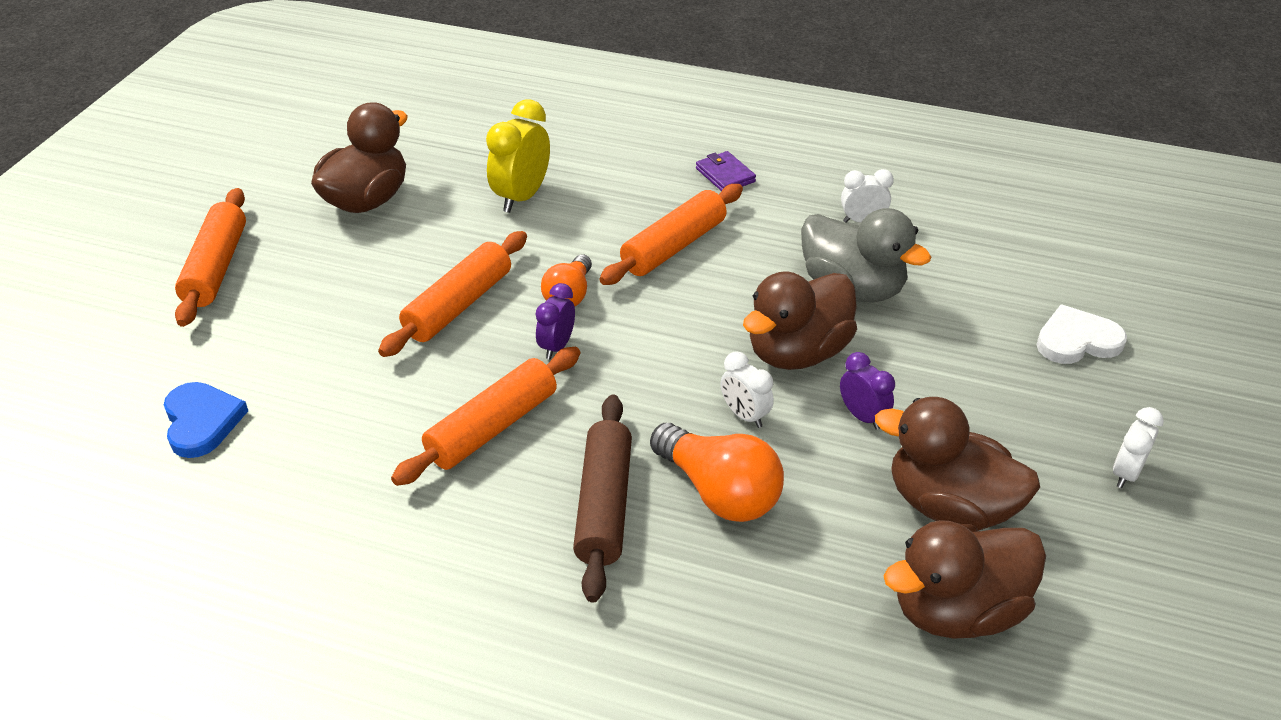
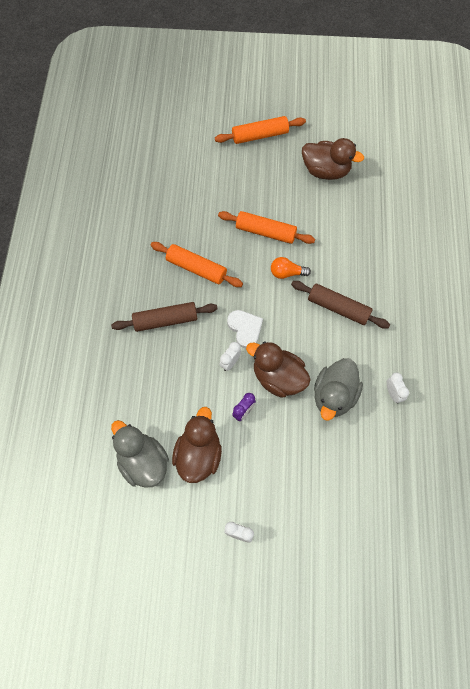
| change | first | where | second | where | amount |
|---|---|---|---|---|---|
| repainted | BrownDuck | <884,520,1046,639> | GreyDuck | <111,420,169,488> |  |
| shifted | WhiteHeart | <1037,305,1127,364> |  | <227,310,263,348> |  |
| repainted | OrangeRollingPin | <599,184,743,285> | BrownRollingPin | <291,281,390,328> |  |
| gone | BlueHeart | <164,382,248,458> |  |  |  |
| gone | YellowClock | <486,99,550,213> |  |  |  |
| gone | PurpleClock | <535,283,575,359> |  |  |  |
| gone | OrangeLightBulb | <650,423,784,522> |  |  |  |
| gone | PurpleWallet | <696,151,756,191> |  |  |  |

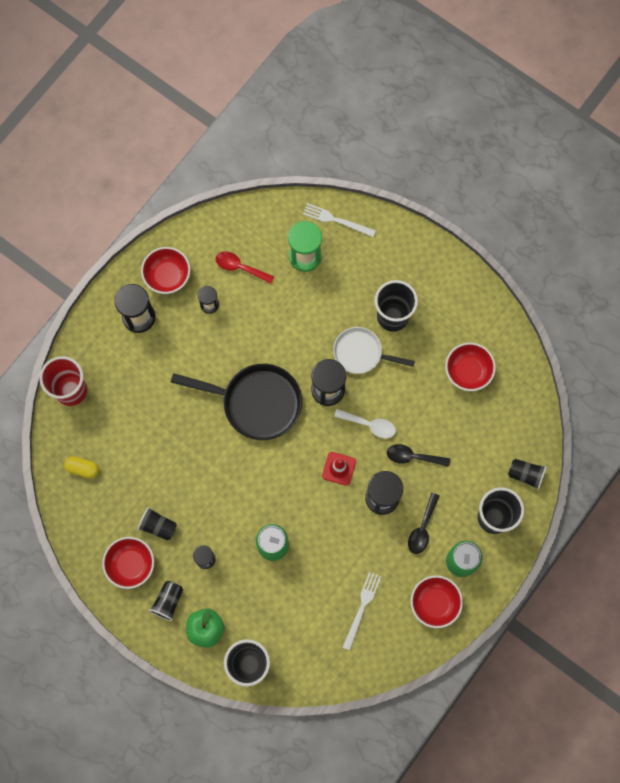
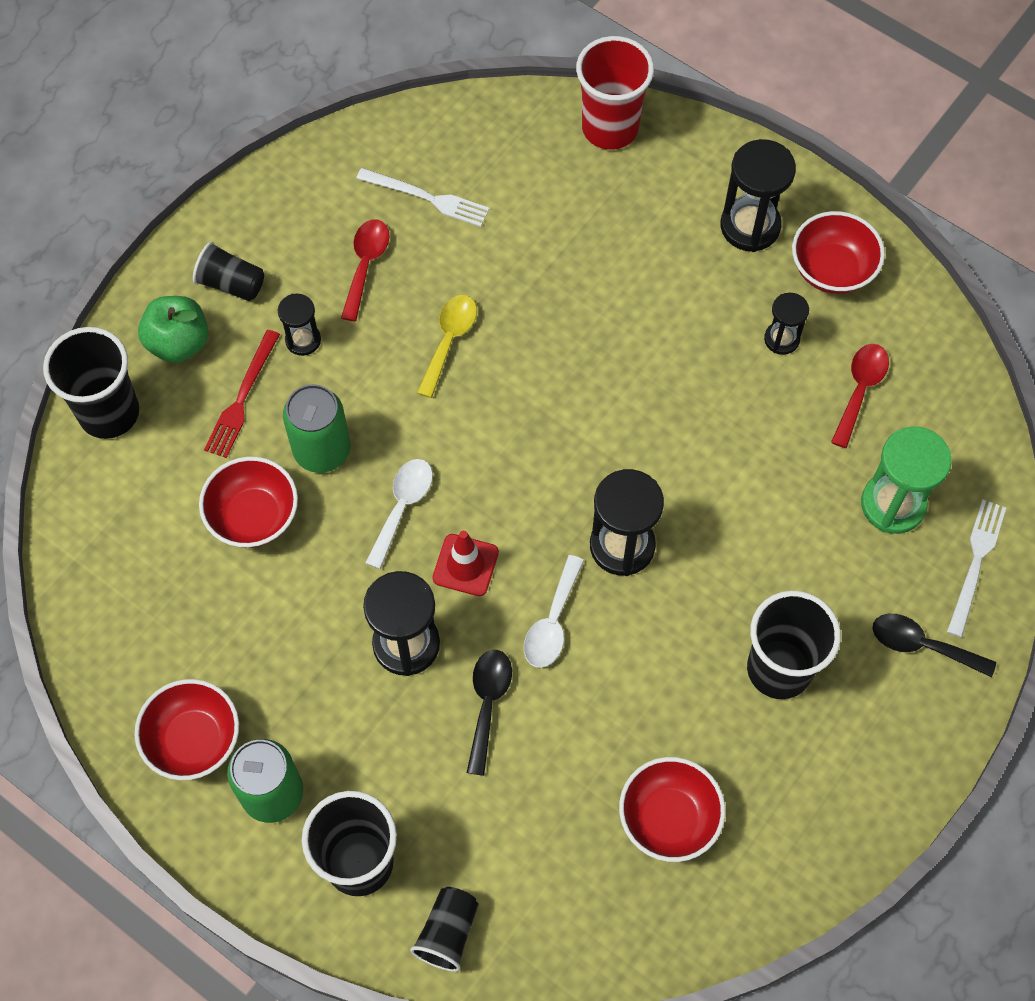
| change | first | where | second | where | amount |
|---|---|---|---|---|---|
| shifted | RedBowl | <102,537,154,589> |  | <199,457,298,548> |  |
| new |  |  | RedFork | <204,330,280,458> |  |
| swapped | BlackCup | <137,507,177,541> | RedSpoon | <341,219,390,321> |  |
| shifted | WhiteFork | <342,572,381,650> |  | <356,168,490,227> |  |
| new |  |  | WhiteSpoon | <365,459,433,569> |  |
| new |  |  | YellowSpoon | <417,295,477,398> |  |
| shifted | BlackSpoon | <408,493,439,554> |  | <873,614,996,677> |  |
| gone | YellowCapsule | <64,456,99,479> |  |  |  |
| gone | BlackPan | <171,364,302,440> |  |  |  |
| gone | WhitePan | <333,327,415,374> |  |  |  |

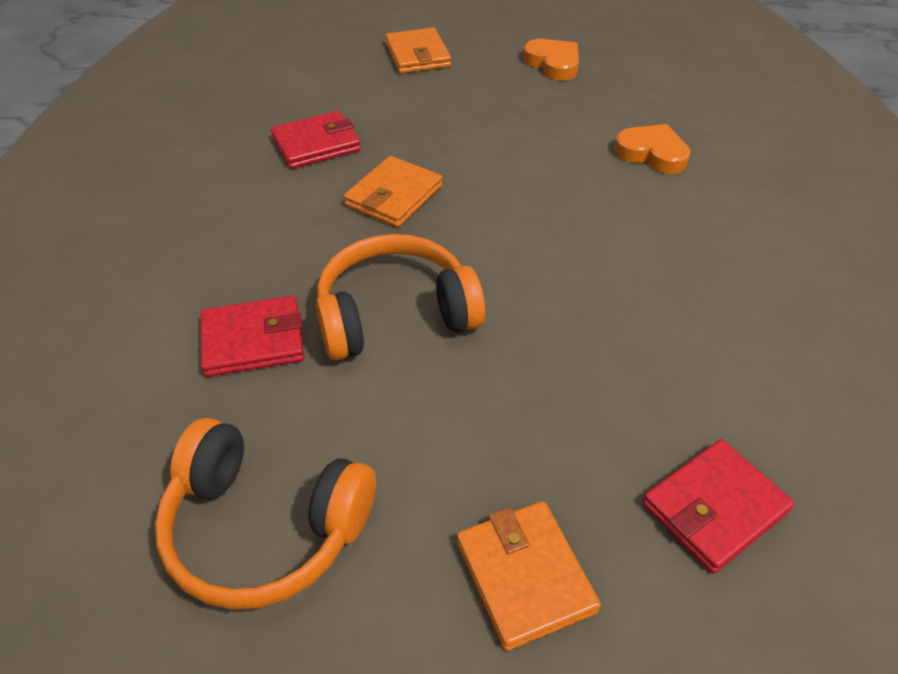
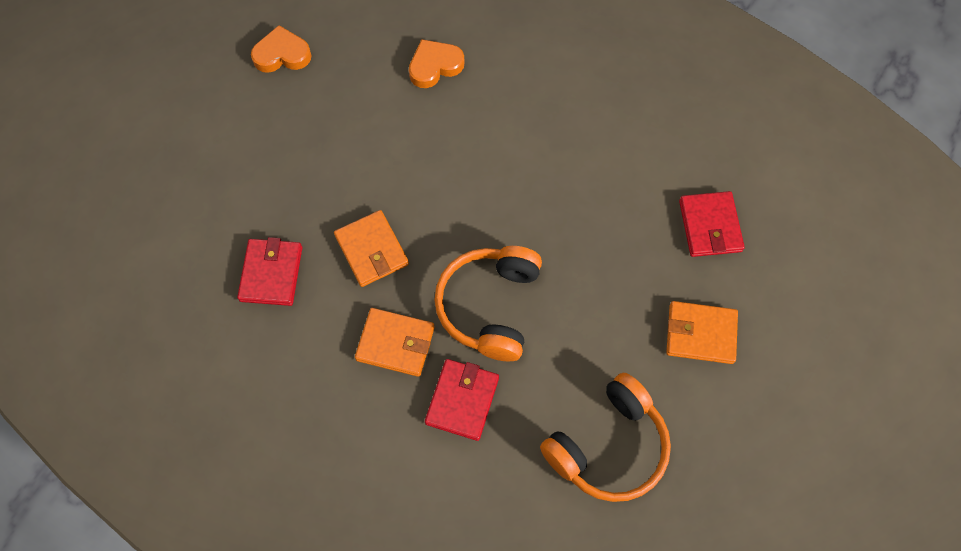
| change | first | where | second | where | amount |
|---|---|---|---|---|---|
| shifted | OrangeWallet | <385,27,451,74> |  | <355,308,435,377> |  |

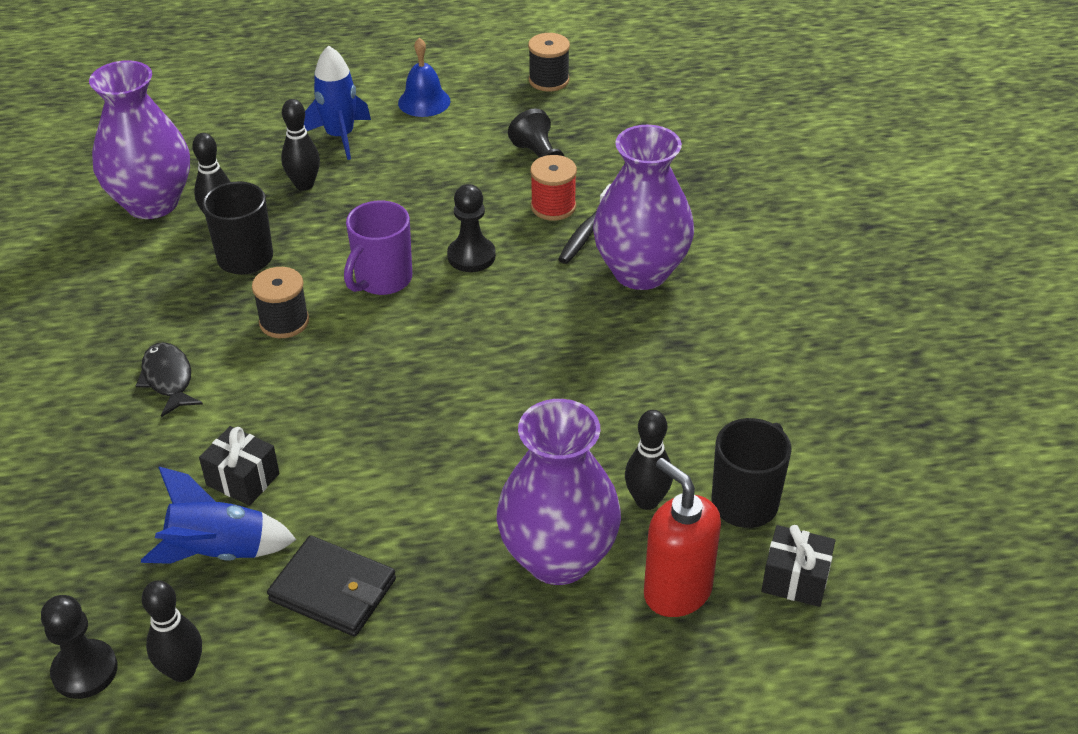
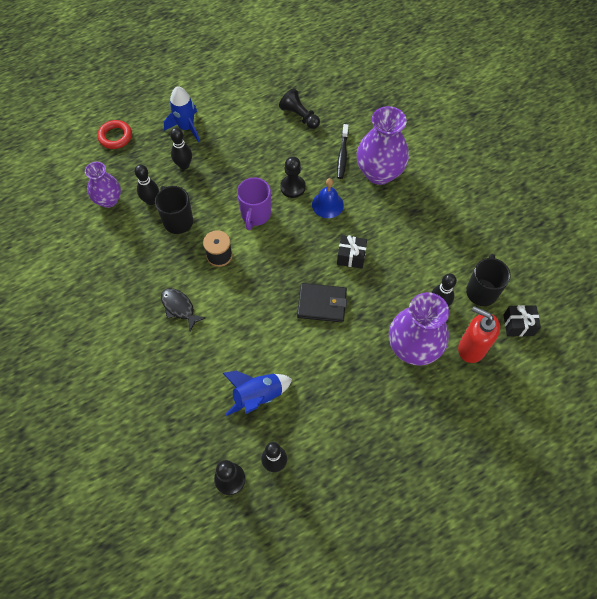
| change | first | where | second | where | amount |
|---|---|---|---|---|---|
| scaled | PurpleVase | <89,60,190,219> |  | <85,162,121,208> | x0.62 |
| new |  |  | RedRing | <97,120,132,149> |  |
| shifted | BlackWallet | <267,536,396,637> |  | <297,283,347,322> |  |
| shifted | BlueBell | <398,38,450,117> |  | <312,178,344,218> |  |
| shifted | BlackGift | <199,426,280,506> |  | <337,235,367,269> |  |
| gone | BlackSpool | <528,33,570,92> |  |  |  |
| gone | RedSpool | <530,155,577,221> |  |  |  |

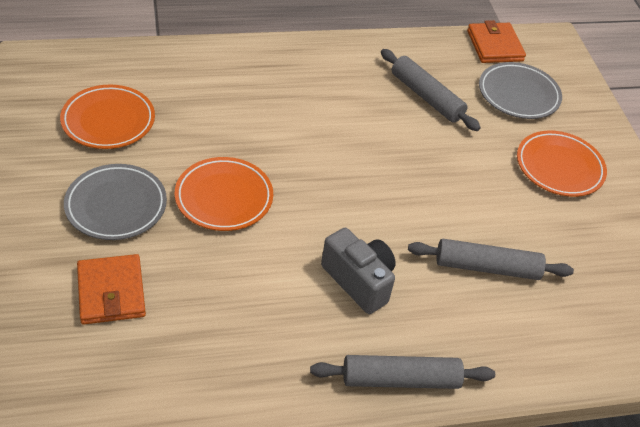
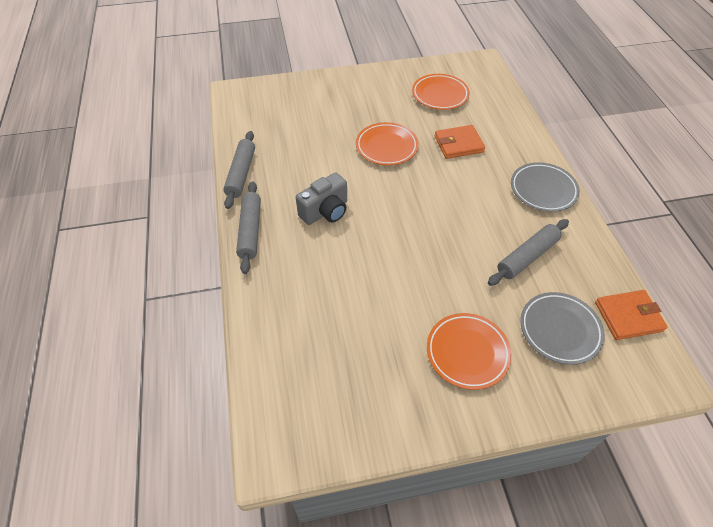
| change | first | where | second | where | amount |
|---|---|---|---|---|---|
| shifted | GreyRollingPin | <408,239,574,280> |  | <223,131,255,209> |  |
| shifted | OrangeWallet | <77,254,146,324> |  | <434,125,485,159> |  |
| shifted | GreyPlate | <64,164,167,240> |  | <511,162,580,212> |  |

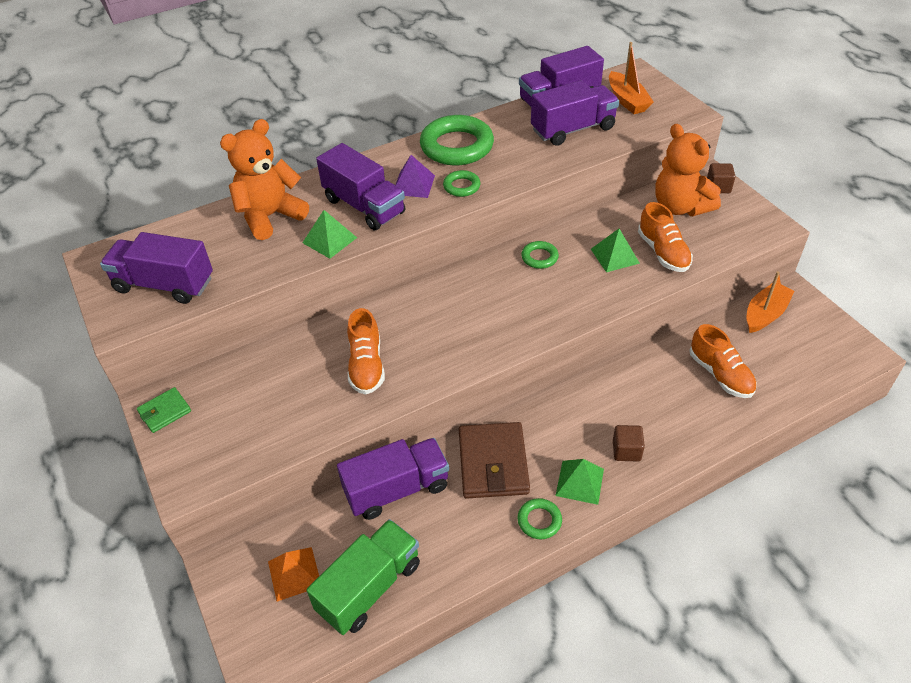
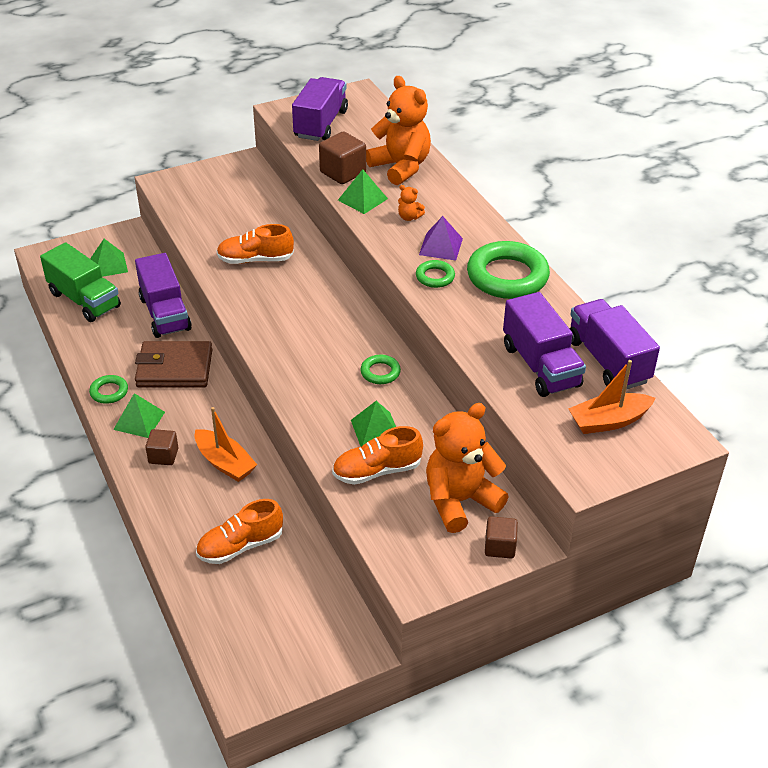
| change | first | where | second | where | amount |
|---|---|---|---|---|---|
| repainted | OrangePyramid | <268,547,319,602> | GreenPyramid | <90,239,128,277> |  |
| shifted | OrangeBoat | <746,272,795,333> |  | <195,407,257,482> |  |
| new |  |  | BrownCube | <319,131,366,184> |  |
| swapped | PurpleTruck | <316,143,405,230> | OrangeTeddyBear | <398,185,425,221> |  |
| gone | GreenWallet | <137,387,191,433> |  |  |  |

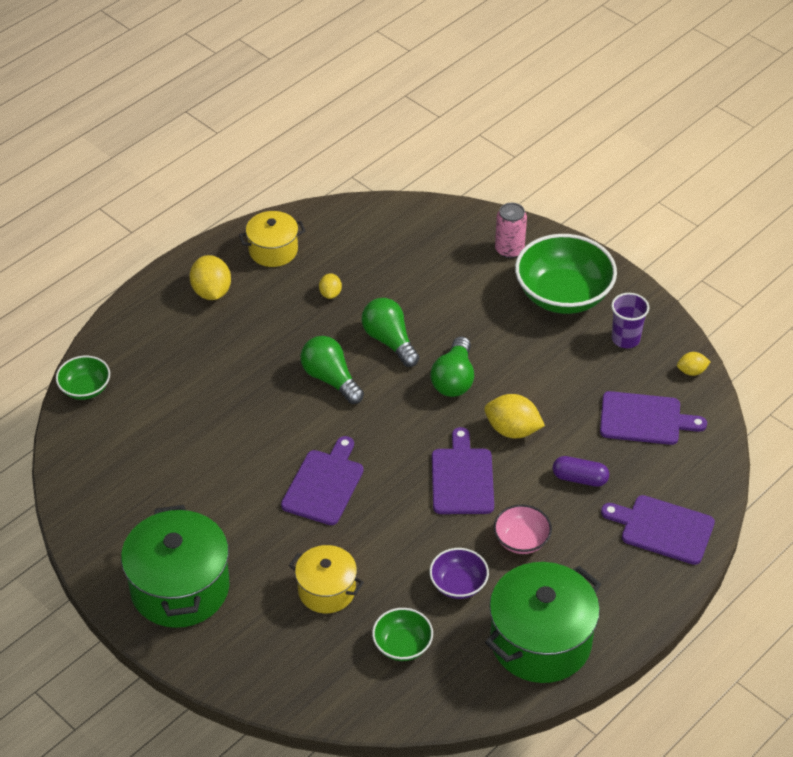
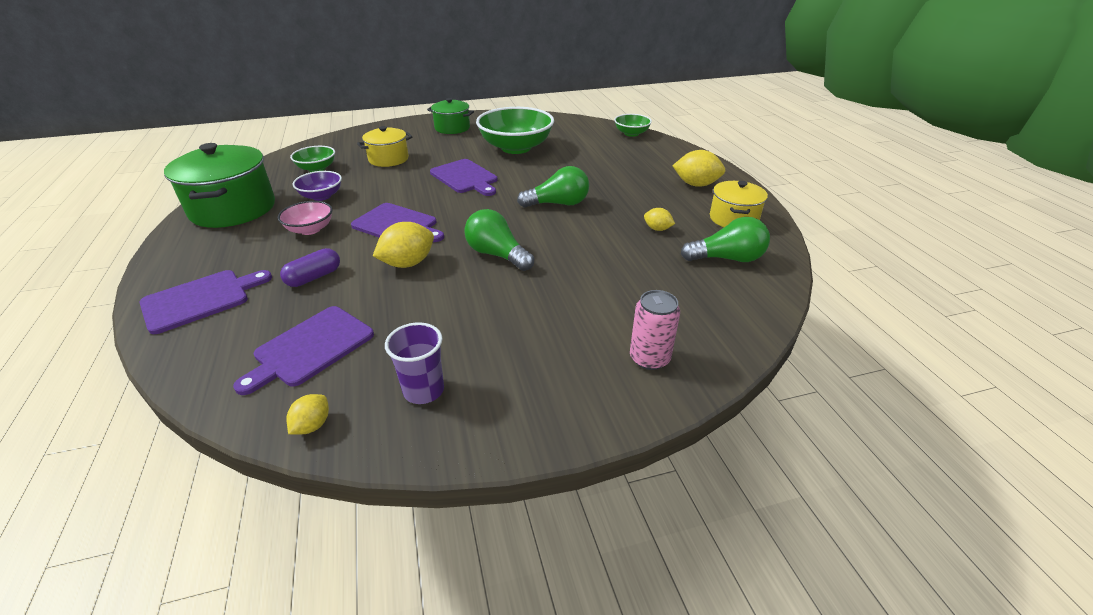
| change | first | where | second | where | amount |
|---|---|---|---|---|---|
| scaled | GreenPot | <121,505,229,628> |  | <427,98,474,134> | x0.58 |
| shifted | GreenBowl | <515,234,617,314> |  | <476,107,554,154> |  |
| shifted | GreenLightBulb | <362,298,419,367> |  | <681,217,770,262> |  |

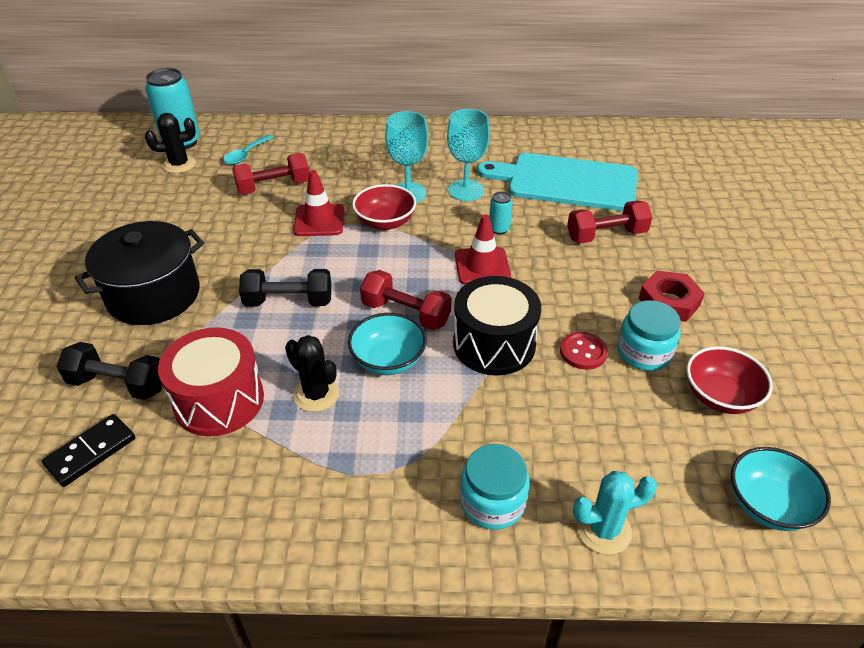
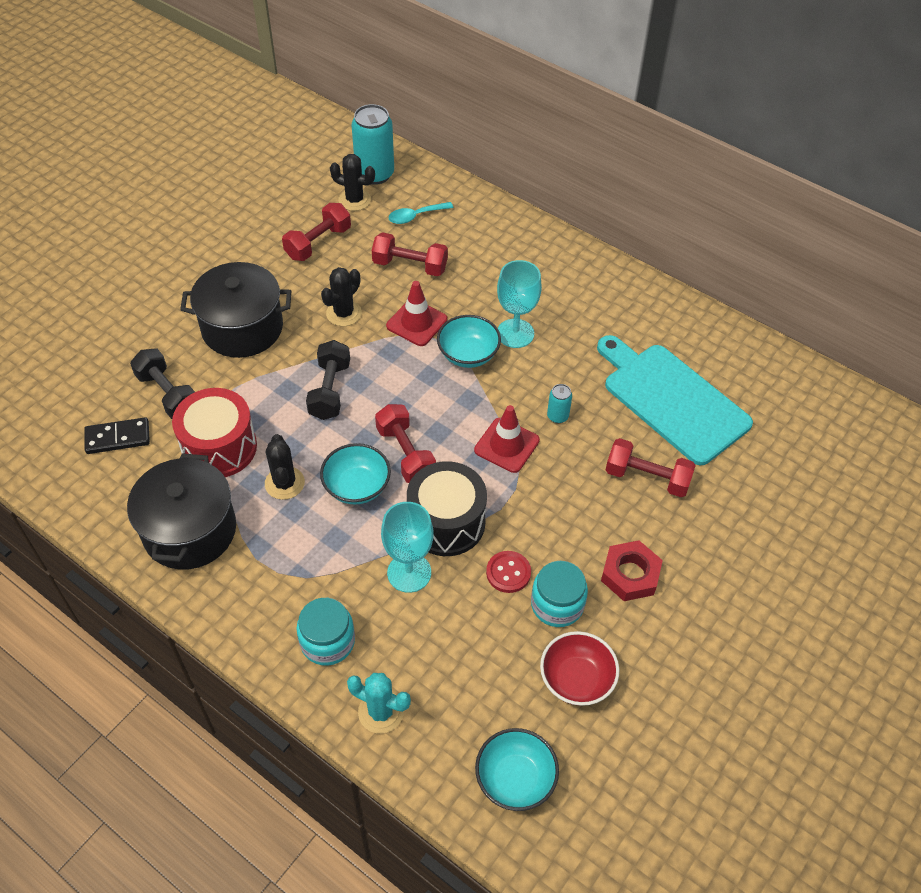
| change | first | where | second | where | amount |
|---|---|---|---|---|---|
| new |  |  | BlackPot | <127,453,236,570> |  |
| new |  |  | RedDumbbell | <282,203,351,261> |  |
| rotated | BlackDumbbell | <239,269,331,307> |  | <306,340,350,420> | 60 degrees clockwise |
| new |  |  | BlackCactus | <321,267,362,326> |  |
| shifted | TurquoiseGoblet | <447,109,490,201> |  | <381,502,434,593> |  |
| repainted | RedBowl | <352,184,416,230> | TurquoiseBowl | <437,315,501,368> |  |

